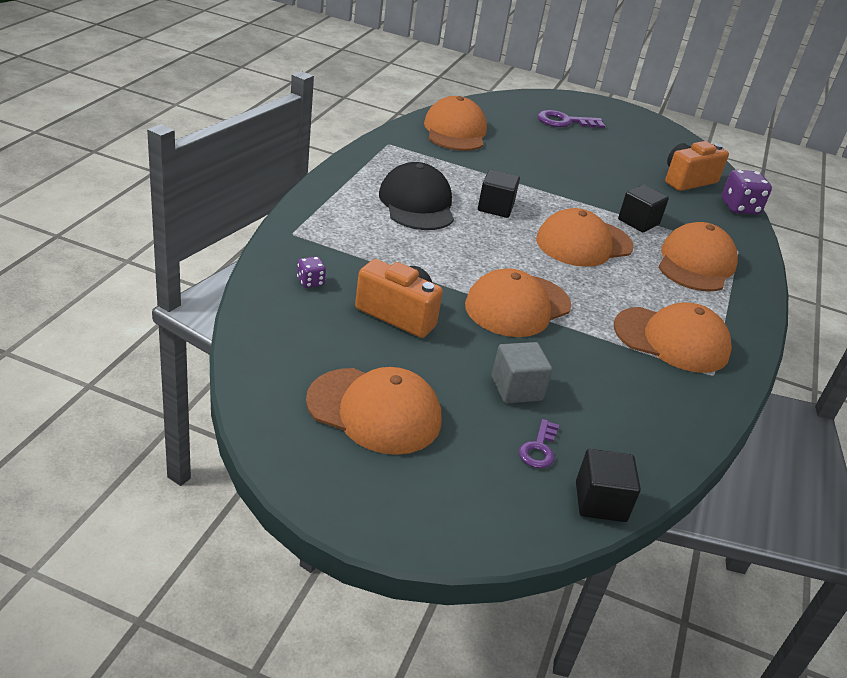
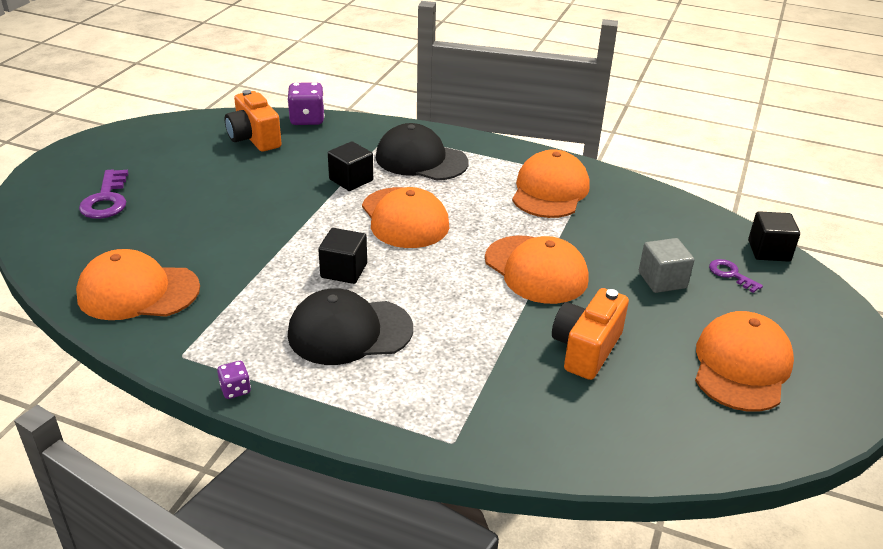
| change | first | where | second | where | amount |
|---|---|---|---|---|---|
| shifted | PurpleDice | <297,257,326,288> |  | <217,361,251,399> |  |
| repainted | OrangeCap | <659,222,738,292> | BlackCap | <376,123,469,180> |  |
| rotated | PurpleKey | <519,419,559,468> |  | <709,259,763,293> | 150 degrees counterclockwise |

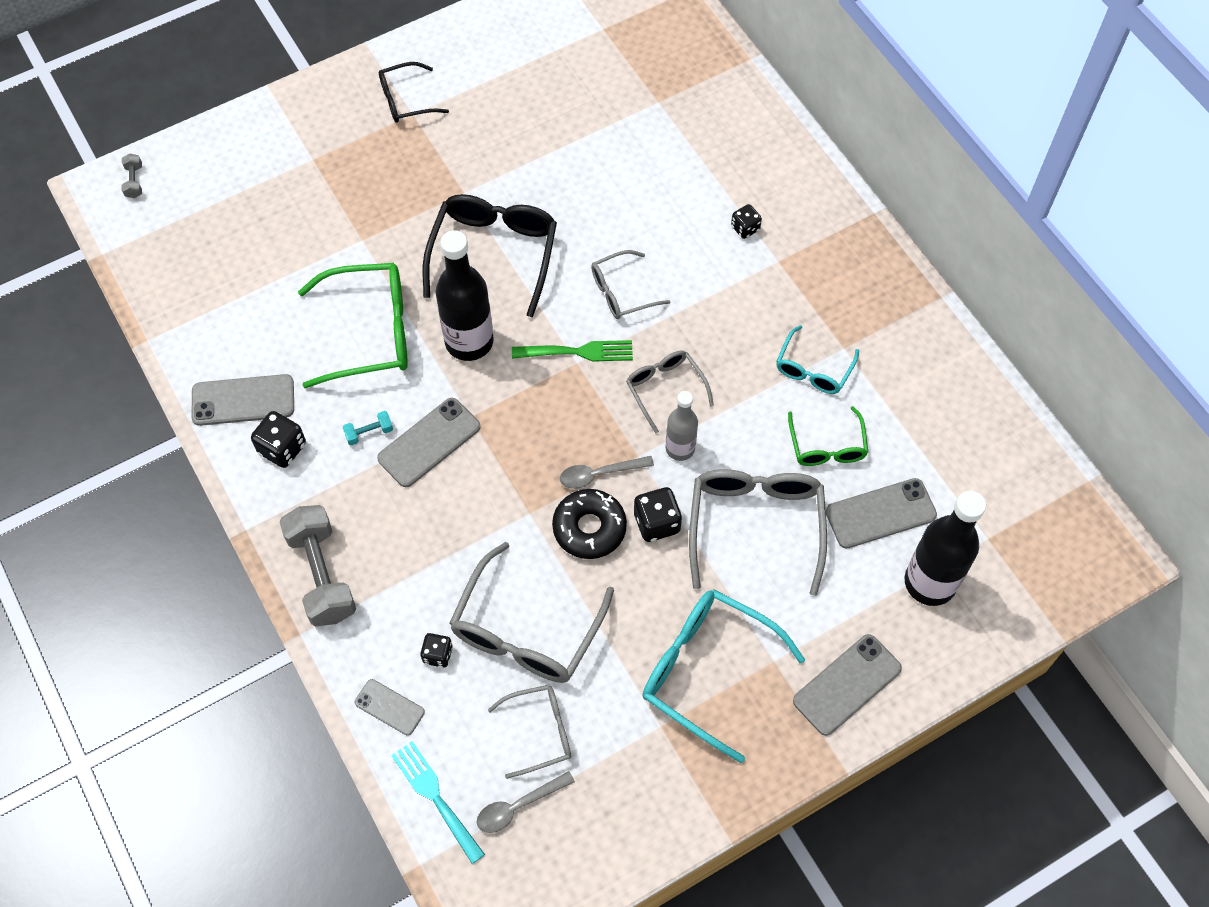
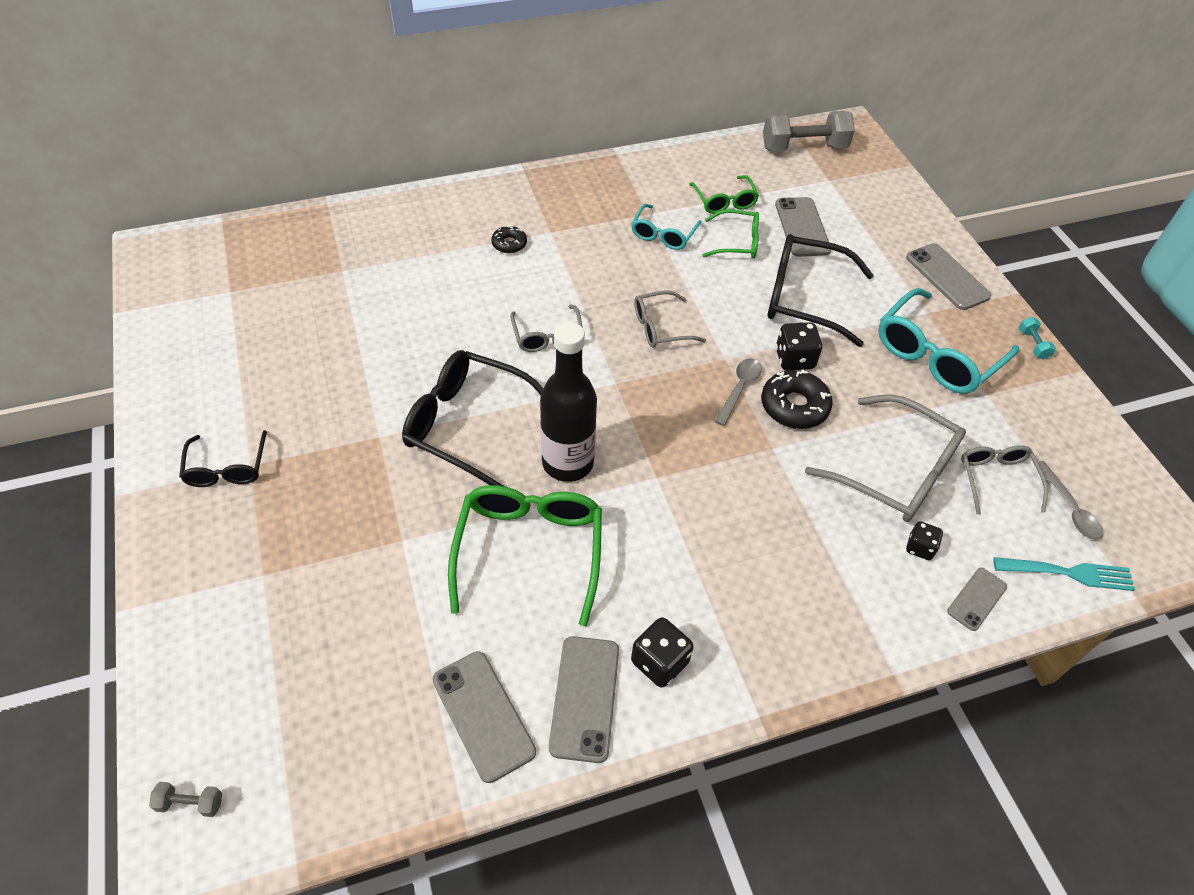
| change | first | where | second | where | amount |
|---|---|---|---|---|---|
| shifted | GreyPhone | <377,398,480,487> |  | <432,651,536,783> |  |
| swapped | BlackDice | <731,204,762,239> | BlackDonut | <491,225,527,253> |  |
| rotated | TurquoiseGlasses | <776,325,859,394> |  | <631,204,701,250> | 75 degrees clockwise |
| new |  |  | GreenGlasses | <689,175,759,214> |  |
| rotated | GreySpoon | <560,456,654,489> |  | <715,358,762,426> | 150 degrees counterclockwise |
| shifted | GreyDumbbell | <279,505,356,626> |  | <763,111,855,152> |  |
| repainted | GreyGlasses | <689,469,827,596> | BlackGlasses | <768,234,874,347> |  |
| rotated | TurquoiseFork | <391,741,485,864> |  | <993,557,1135,591> | 150 degrees counterclockwise |
| shifted | TurquoiseDumbbell | <343,411,393,445> |  | <1019,317,1056,359> |  |
| gone | GreenFork | <512,340,633,362> |  |  |  |
| gone | GreyBottle | <665,391,698,461> |  |  |  |
| gone | BlackBottle | <905,491,986,606> |  |  |  |

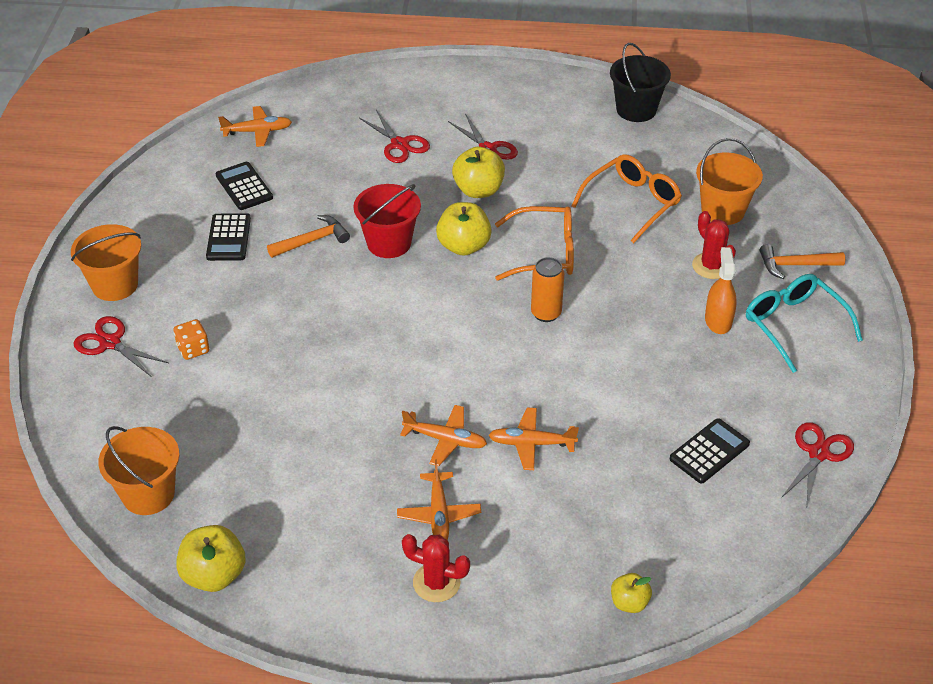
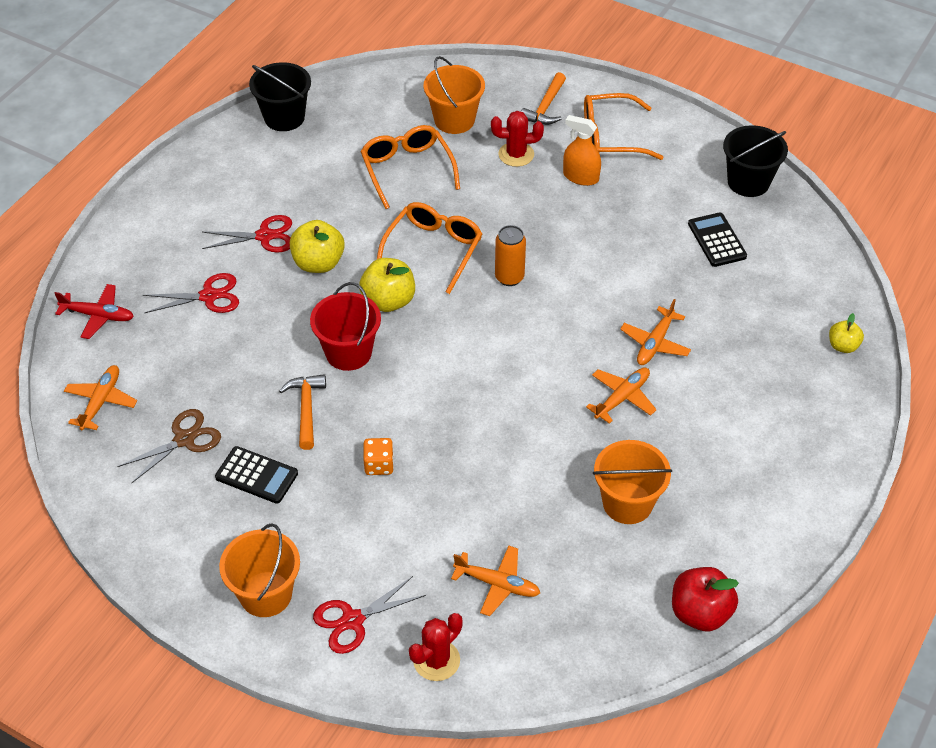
| change | first | where | second | where | amount |
|---|---|---|---|---|---|
| new |  |  | RedPlane | <54,284,134,339> |  |
| swapped | BlackCalculator | <216,162,273,210> | BrownScissors | <117,409,221,484> |  |
| shifted | OrangeDice | <174,319,209,360> |  | <363,438,394,475> |  |
| shifted | RedCactus | <402,534,470,602> |  | <409,613,463,681> |  |
| shifted | OrangePlane | <397,459,481,540> |  | <451,546,540,616> |  |
| repainted | TurquoiseGlasses | <746,274,863,373> | OrangeGlasses | <584,93,664,160> |  |
| shifted | OrangeBucket | <98,426,179,515> |  | <593,440,672,524> |  |
| repainted | YellowApple | <176,525,246,592> | RedApple | <672,567,739,632> |  |
| swapped | RedScissors | <781,422,854,506> | BlackBucket | <723,125,788,197> |  |

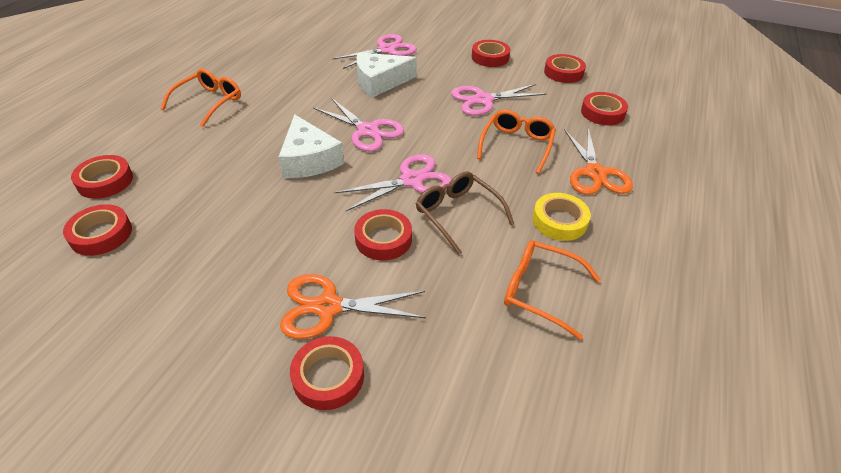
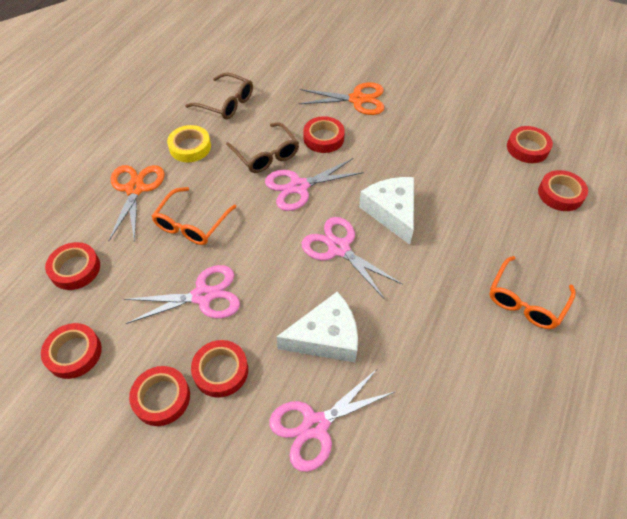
| change | first | where | second | where | amount |
|---|---|---|---|---|---|
| repainted | OrangeGlasses | <504,240,601,340> | BrownGlasses | <185,73,253,119> |  |
| shifted | RedTape | <290,336,364,410> |  | <191,340,248,398> |  |

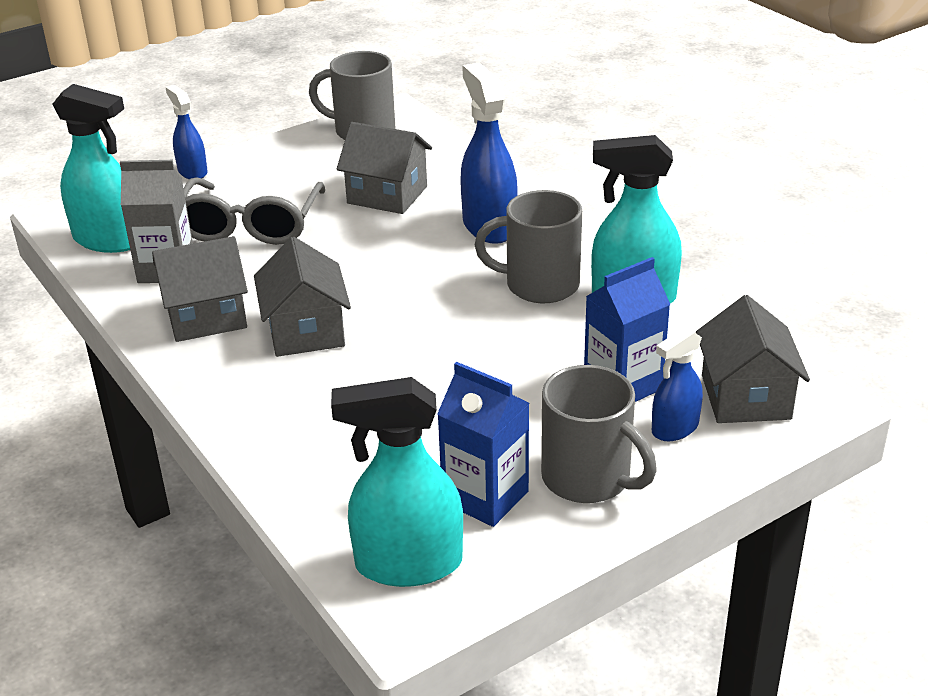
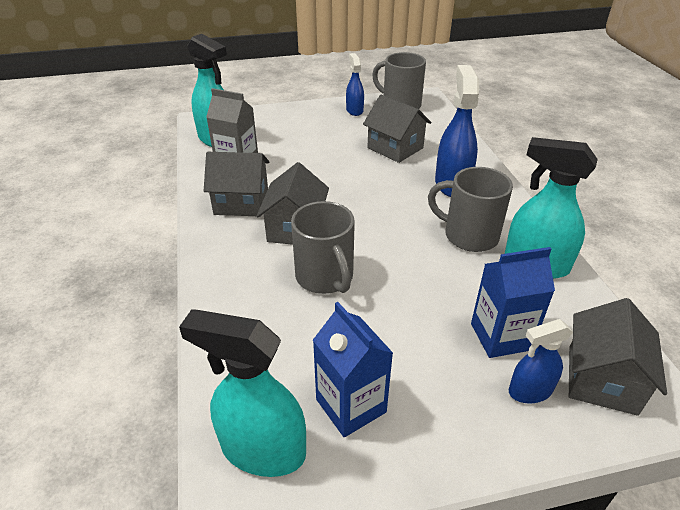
| change | first | where | second | where | amount |
|---|---|---|---|---|---|
| shifted | GreyMug | <541,365,657,503> |  | <291,201,355,294> |  |
| shifted | BlueSprayBottle | <166,85,208,179> |  | <346,53,364,116> |  |
| gone | GreyGlasses | <184,178,325,245> |  |  |  |

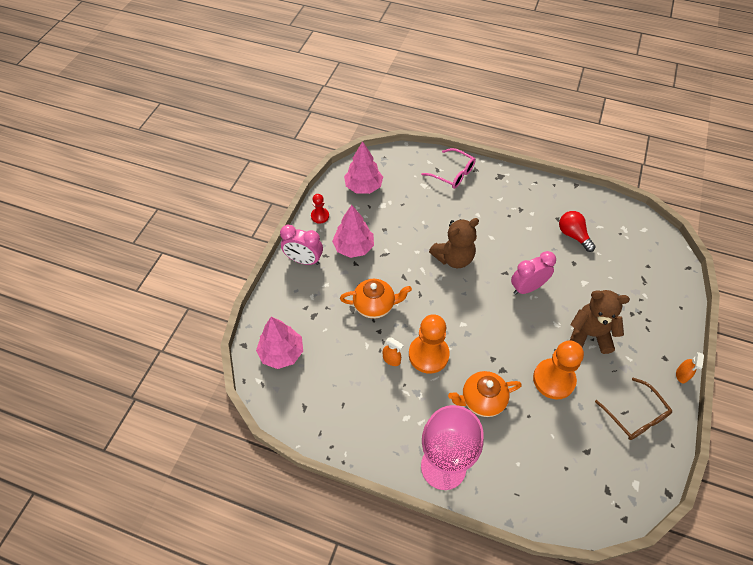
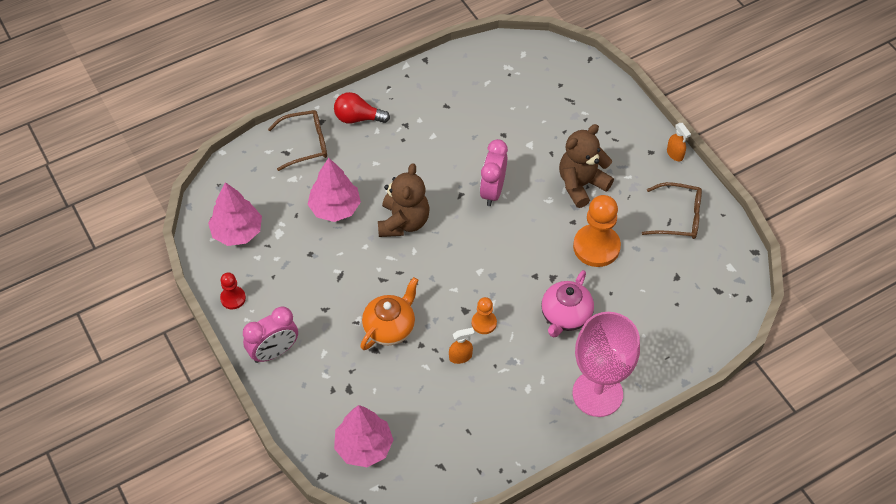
| change | first | where | second | where | amount |
|---|---|---|---|---|---|
| repainted | PinkGlasses | <421,148,476,189> | BrownGlasses | <268,110,327,171> |  |
| shifted | PinkTree | <332,205,374,258> |  | <307,158,361,222> |  |
| shifted | RedLightBulb | <559,211,596,252> |  | <334,92,390,124> |  |
| scaled | OrangePawn | <409,314,450,374> |  | <472,297,497,334> | x0.52 |
| repainted | OrangeTeapot | <448,371,522,417> | PinkTeapot | <541,270,594,338> |  |

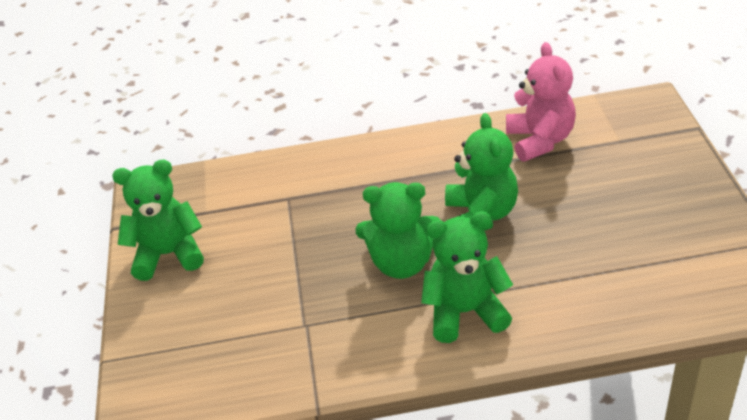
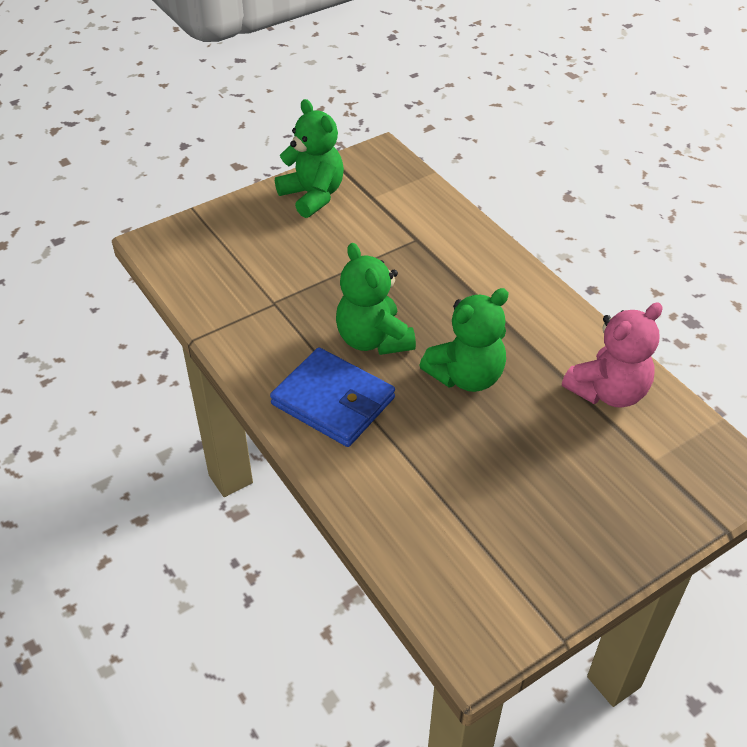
| change | first | where | second | where | amount |
|---|---|---|---|---|---|
| swapped | GreenTeddyBear | <421,211,513,343> | BlueWallet | <270,347,395,447> |  |

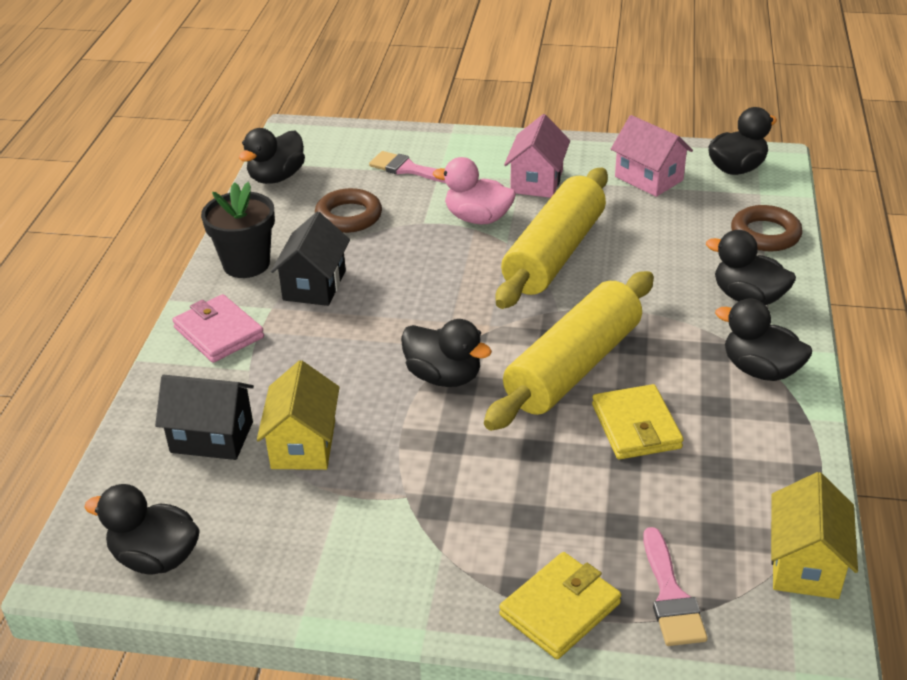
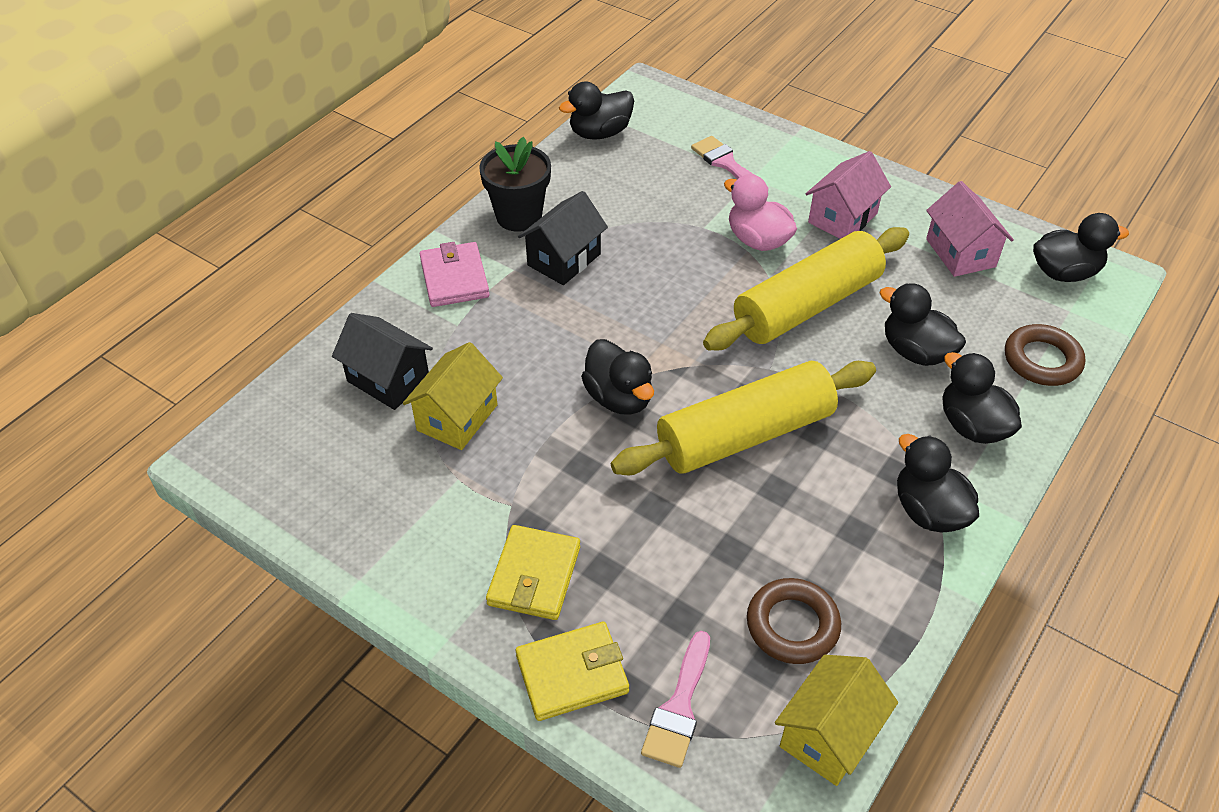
| change | first | where | second | where | amount |
|---|---|---|---|---|---|
| shifted | YellowWallet | <592,384,684,459> |  | <486,525,580,620> |  |
| shifted | BrownRing | <315,188,382,233> |  | <747,578,841,664> |  |
| shifted | BlackDuck | <84,484,200,574> |  | <879,283,966,366> |  |

